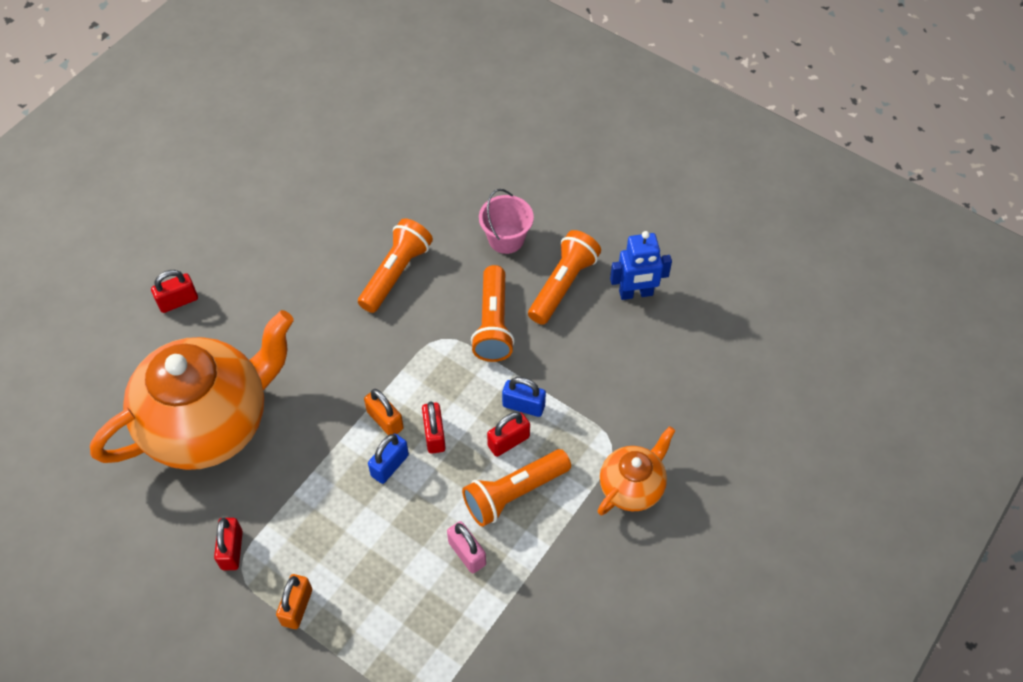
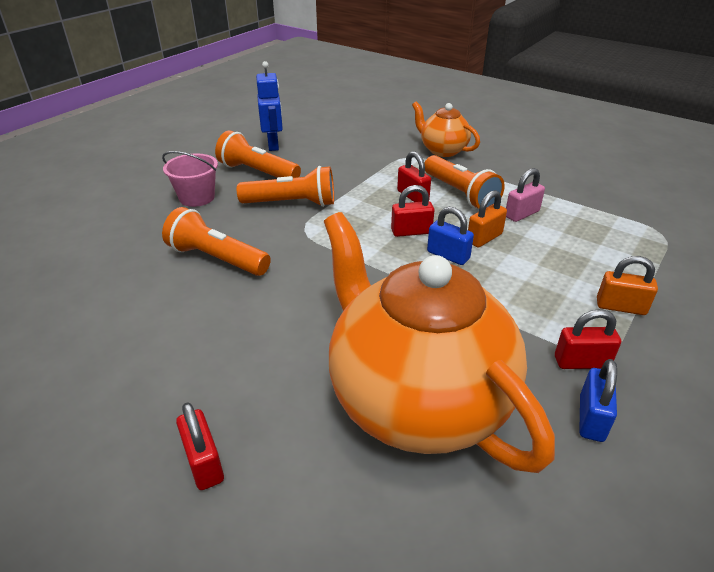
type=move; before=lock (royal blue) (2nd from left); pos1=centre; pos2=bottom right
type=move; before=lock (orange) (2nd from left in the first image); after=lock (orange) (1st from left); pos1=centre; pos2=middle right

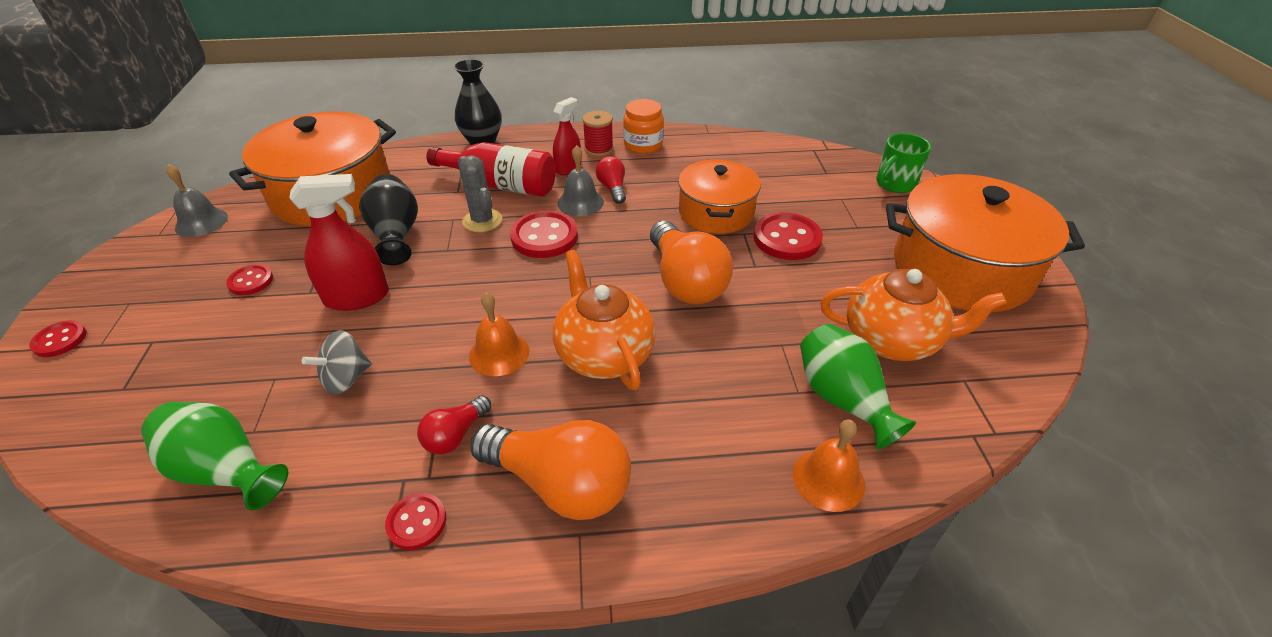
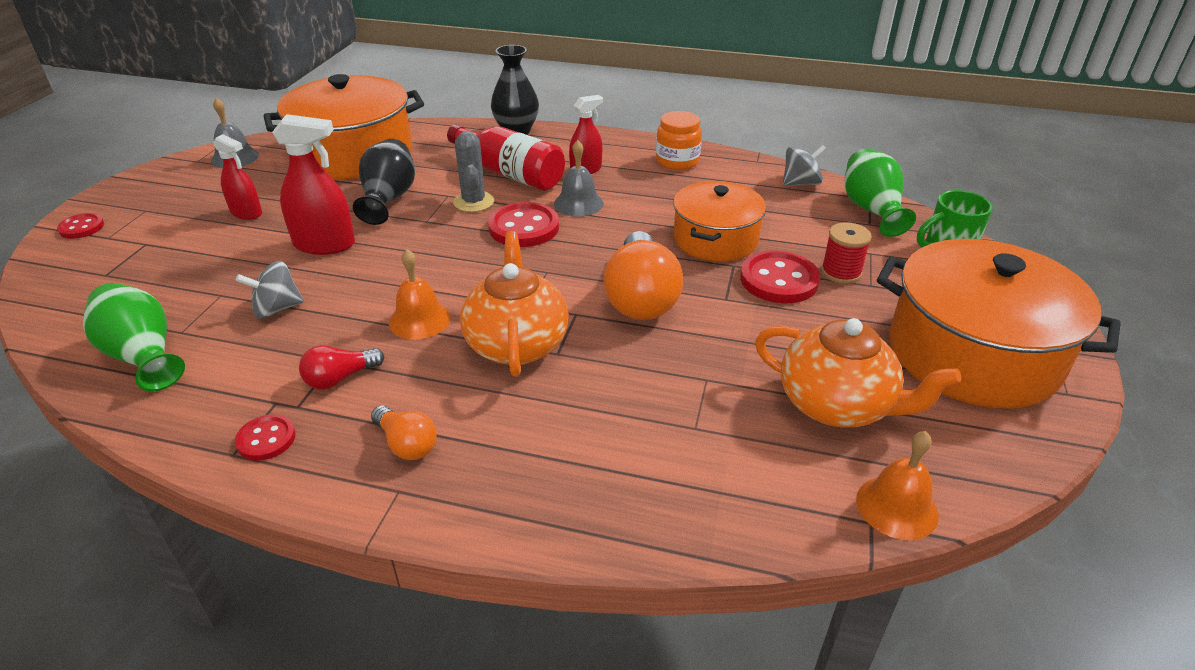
type=move; before=bobbin (crimson); pos1=top centre; pos2=middle right
type=delete; before=bulb (crimson) (2nd from left); pos1=top centre
type=replace; before=sewing button (crimson) (2nd from left); after=sprayer (crimson) (1st from left); pos1=middle left; pos2=top left
type=move; before=flower vase (green) (2nd from left); pos1=middle right; pos2=top right
type=resize; before=bulb (orange) (1st from left); pos1=bottom centre; pos2=centre; scale=0.51
type=move; before=bell (orange) (2nd from left); pos1=bottom centre; pos2=bottom right
type=insert; after=spinning top (ash-grey) (2nd from left); pos2=top right

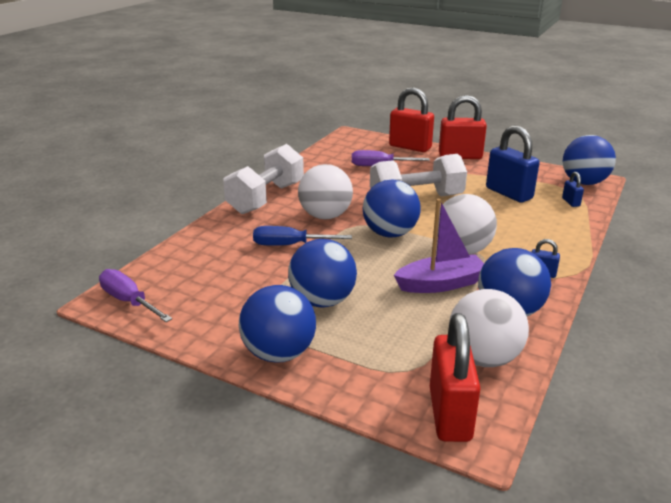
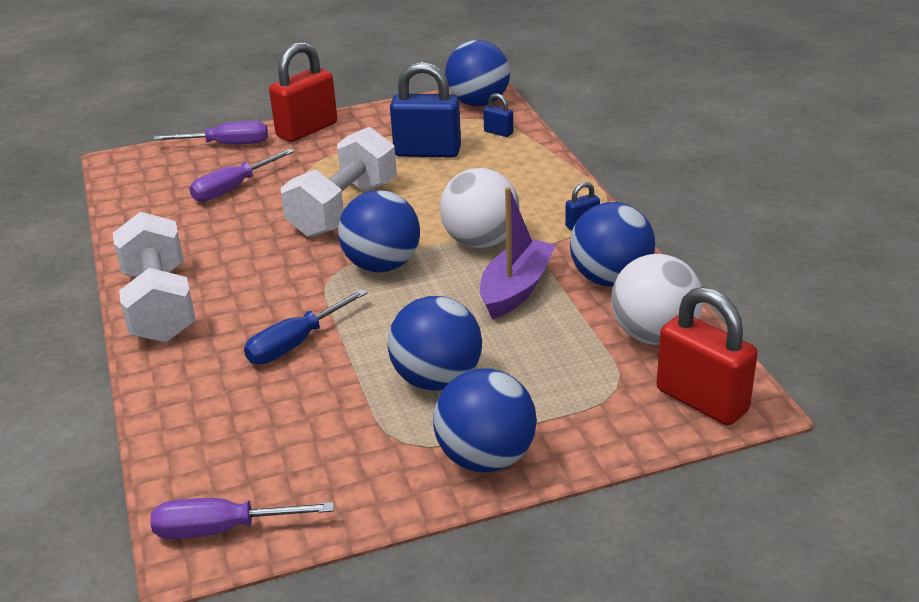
type=replace; before=lock (crimson) (1st from left); after=screwdriver (violet) (1st from left); pos1=top centre; pos2=top left
type=delete; before=ball (pure white) (1st from left); pos1=centre

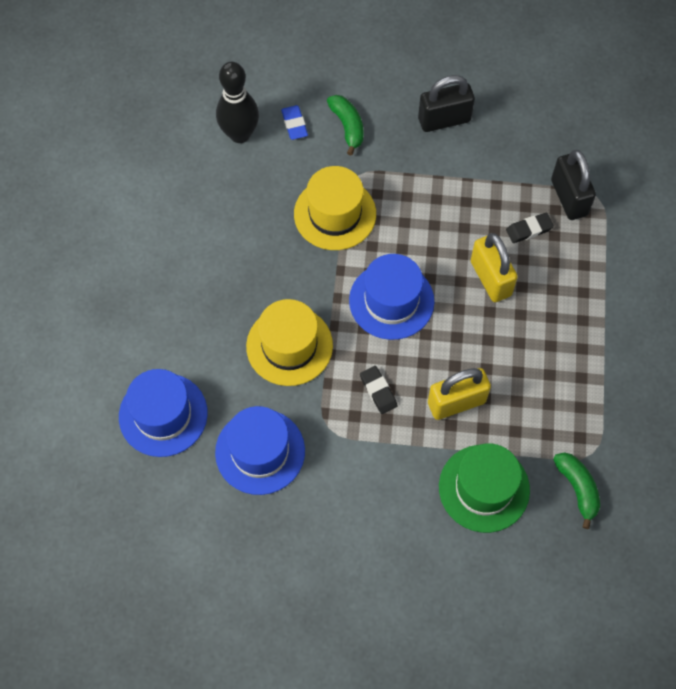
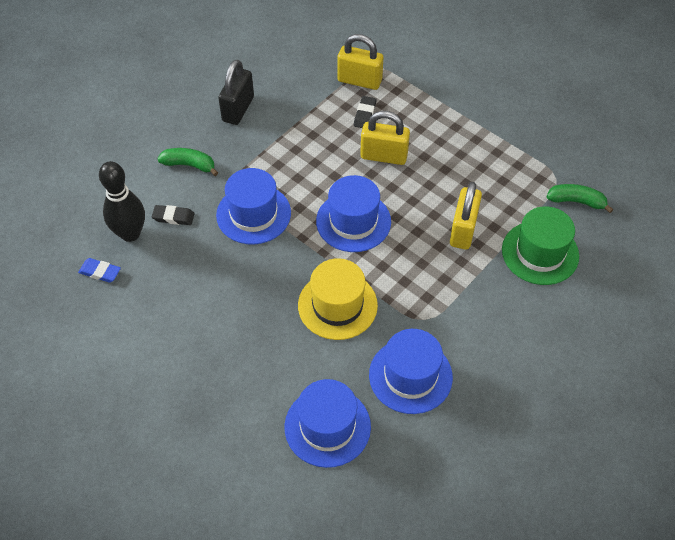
type=move; before=pencil eraser (royal blue); pos1=top centre; pos2=middle left
type=recolor; before=lock (black) (2nd from left); after=lock (yellow) (1st from left); pos1=top right; pos2=top centre
type=recolor; before=top hat (yellow) (2nd from left); after=top hat (royal blue) (1st from left); pos1=top centre; pos2=centre
type=move; before=pencil eraser (black) (1st from left); pos1=centre; pos2=middle left

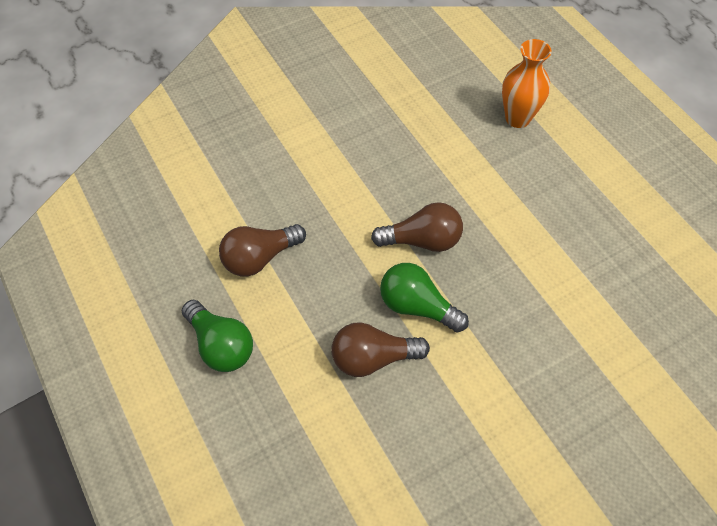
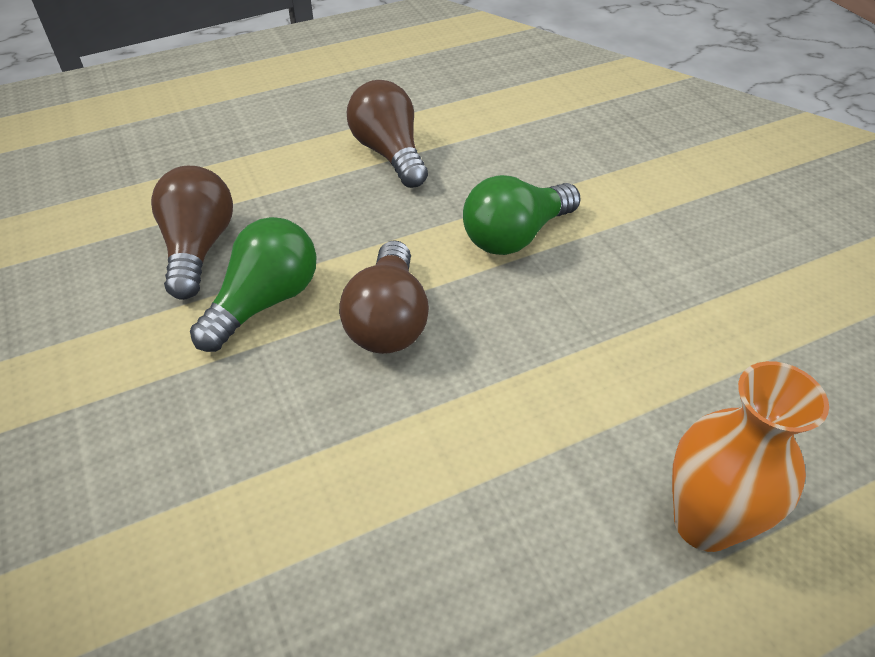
type=move; before=bulb (green) (1st from left in the first image); after=bulb (green) (2nd from left); pos1=middle left; pos2=top centre

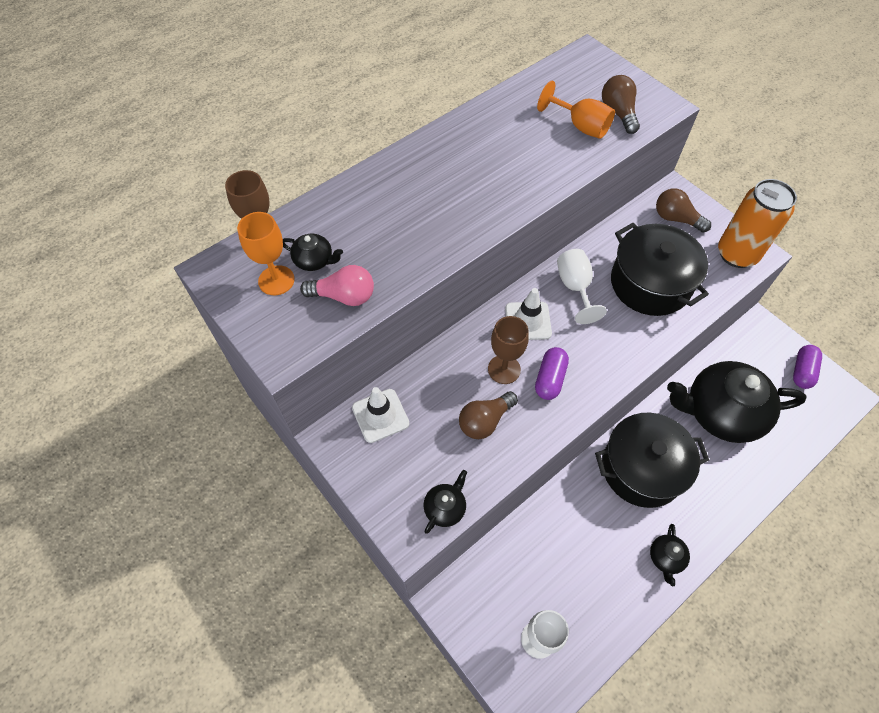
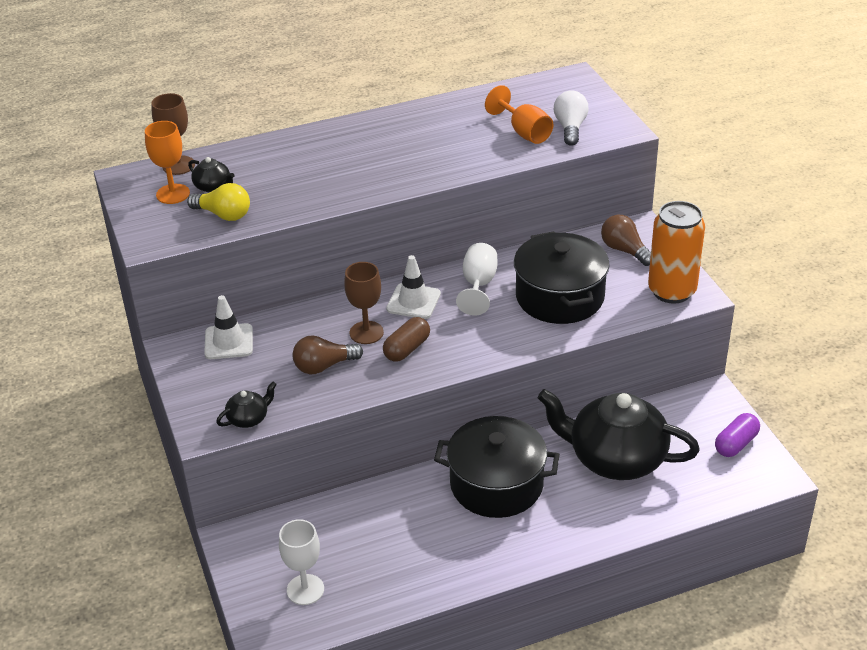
type=recolor; before=bulb (russet) (2nd from left); after=bulb (pure white); pos1=top right; pos2=top centre
type=recolor; before=bulb (rosy); after=bulb (yellow); pos1=centre; pos2=top left
type=recolor; before=capsule (violet) (1st from left); after=capsule (russet); pos1=centre; pos2=centre
type=delete; before=tea pot (black) (3rd from left); pos1=bottom right

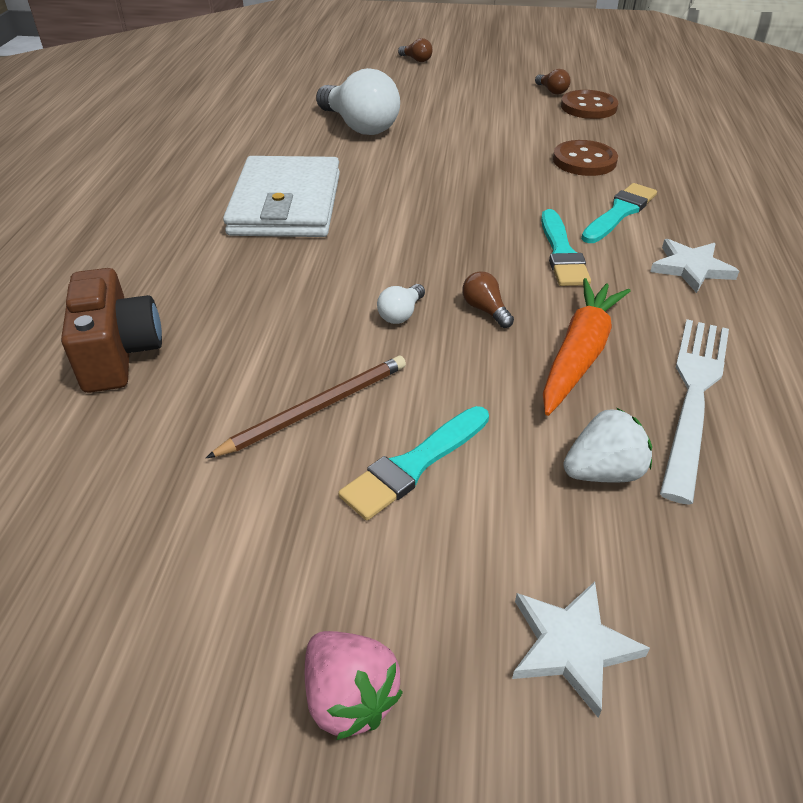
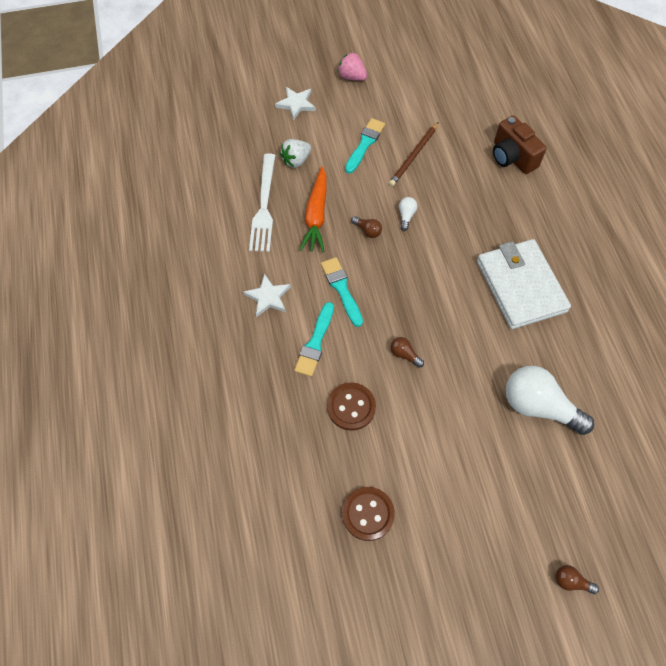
type=move; before=bulb (russet) (3rd from left in the first image); after=bulb (russet) (2nd from left); pos1=top right; pos2=centre

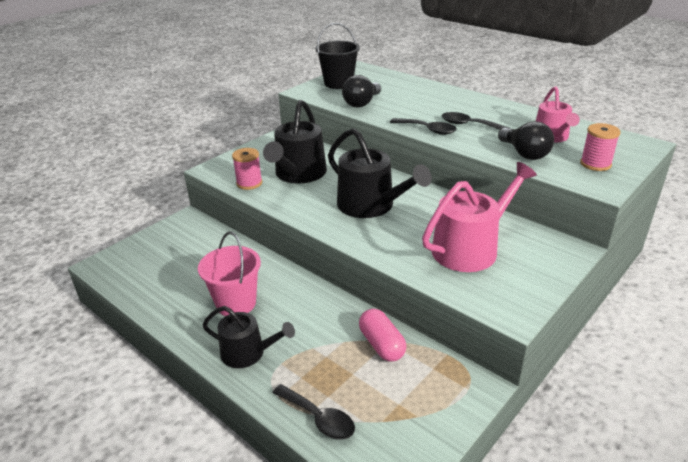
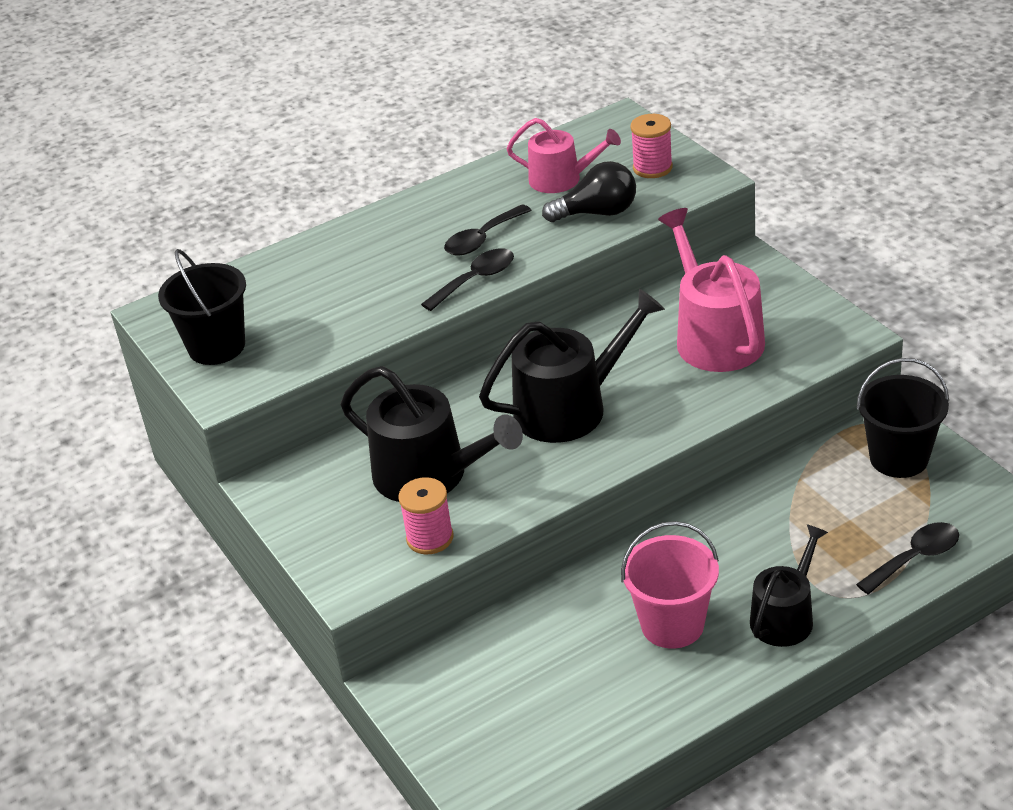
type=delete; before=bulb (black) (1st from left); pos1=top centre
type=delete; before=capsule (rosy); pos1=bottom centre
type=insert; after=sand bucket (black) (2nd from left); pos2=middle right

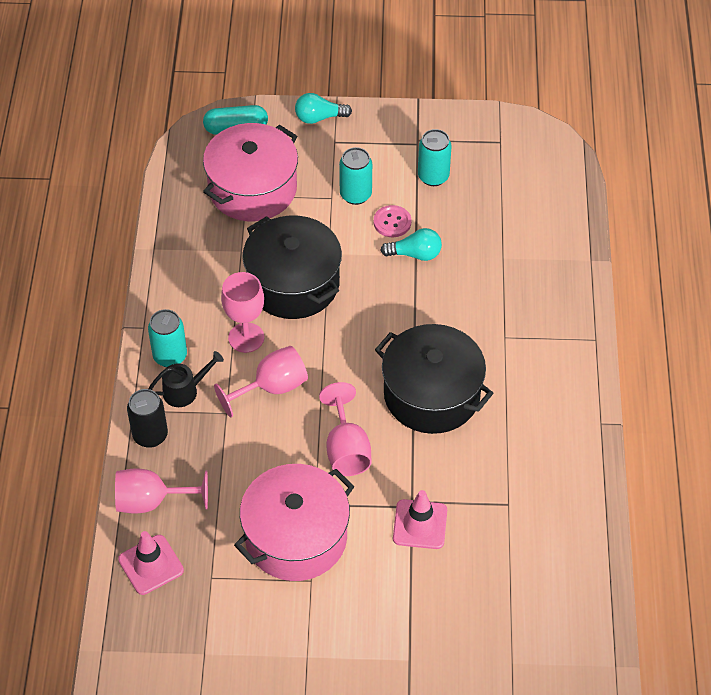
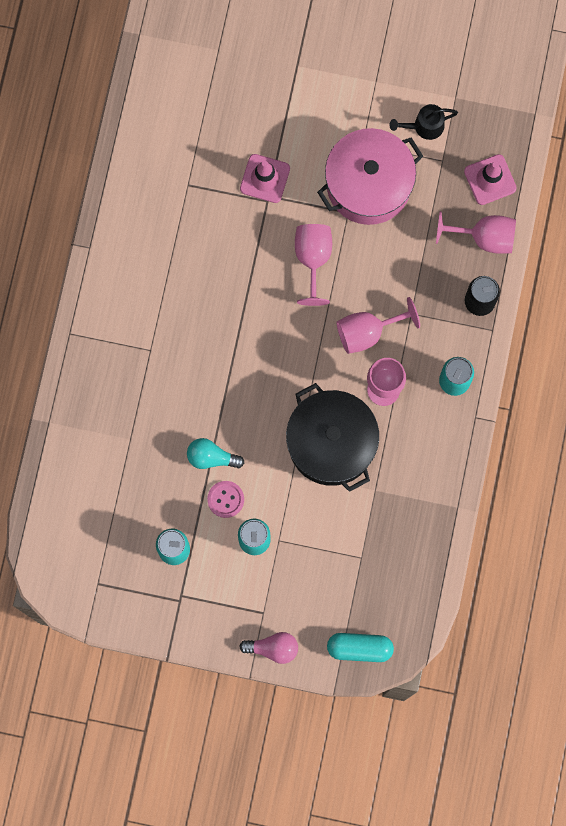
type=recolor; before=bulb (turquoise) (1st from left); after=bulb (rosy); pos1=top centre; pos2=bottom centre
type=delete; before=pot (rosy) (1st from left); pos1=top centre
type=delete; before=pot (black) (2nd from left); pos1=centre
type=move; before=watering pot (black); pos1=middle left; pos2=top right

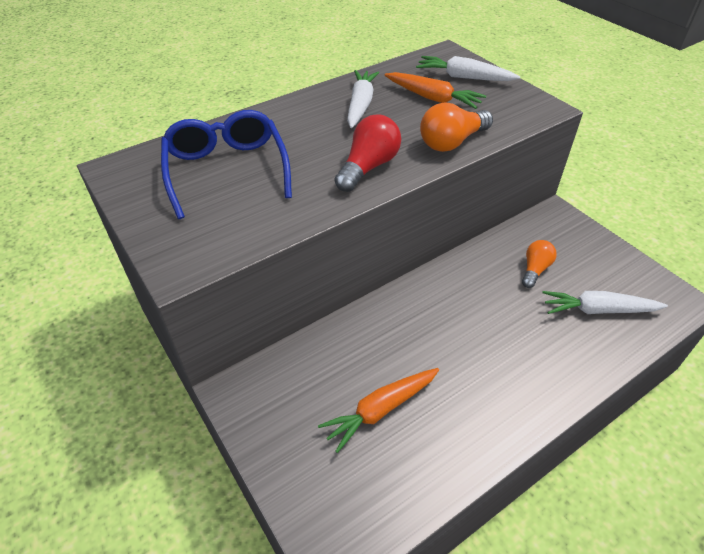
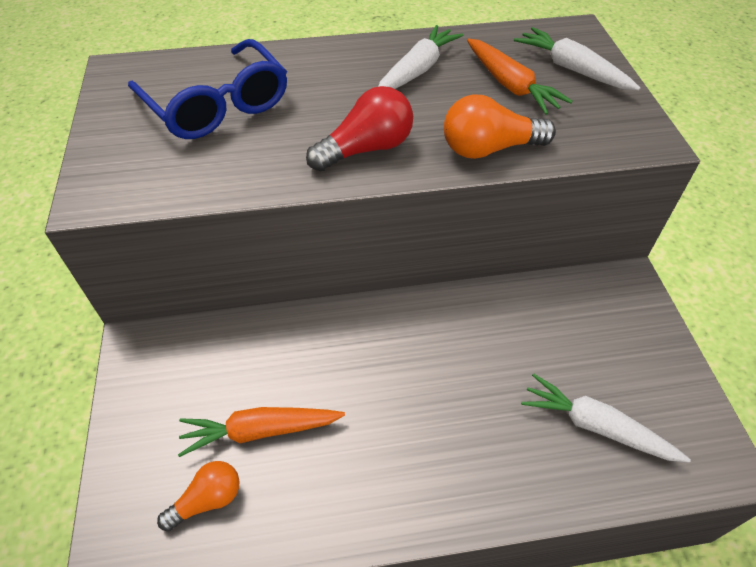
type=rotate; before=spectacles (royal blue); pos1=top left; pos2=top left; turn=135
type=move; before=bulb (orange) (2nd from left in the first image); after=bulb (orange) (1st from left); pos1=middle right; pos2=bottom left

